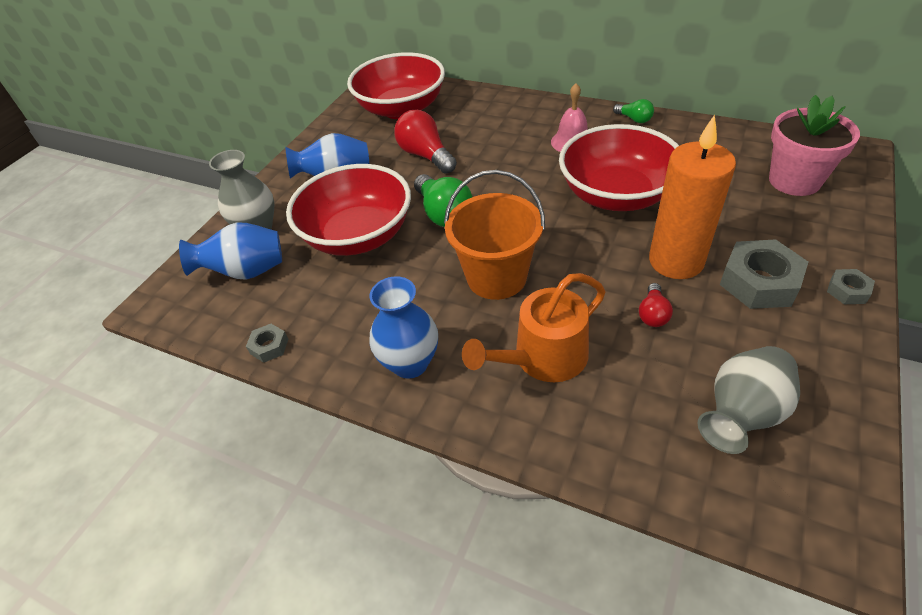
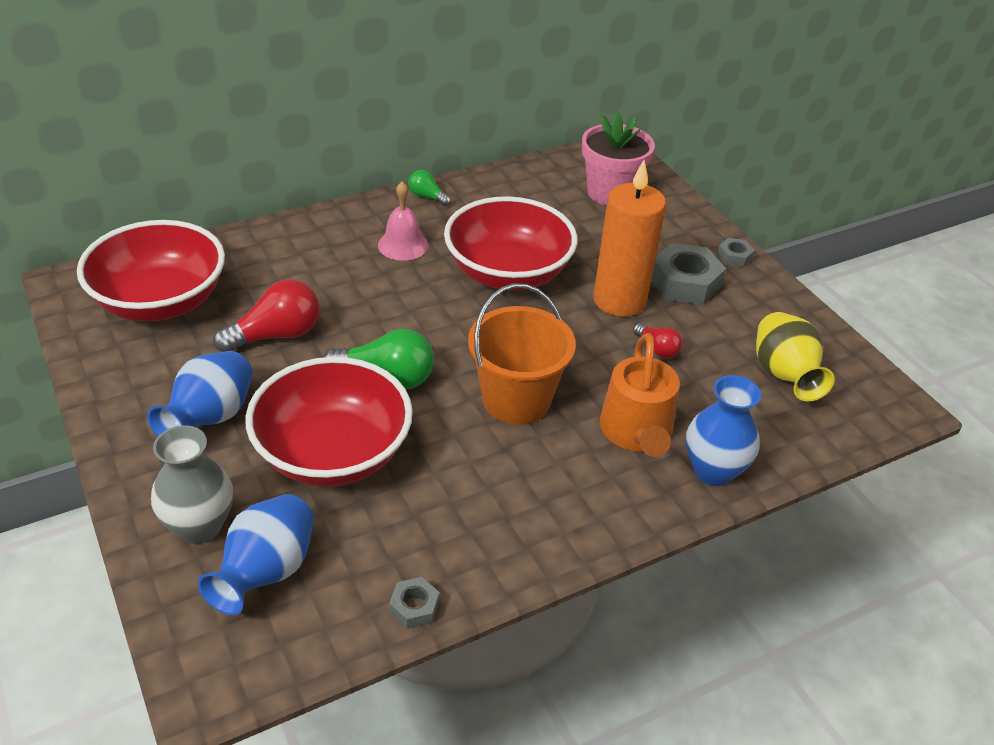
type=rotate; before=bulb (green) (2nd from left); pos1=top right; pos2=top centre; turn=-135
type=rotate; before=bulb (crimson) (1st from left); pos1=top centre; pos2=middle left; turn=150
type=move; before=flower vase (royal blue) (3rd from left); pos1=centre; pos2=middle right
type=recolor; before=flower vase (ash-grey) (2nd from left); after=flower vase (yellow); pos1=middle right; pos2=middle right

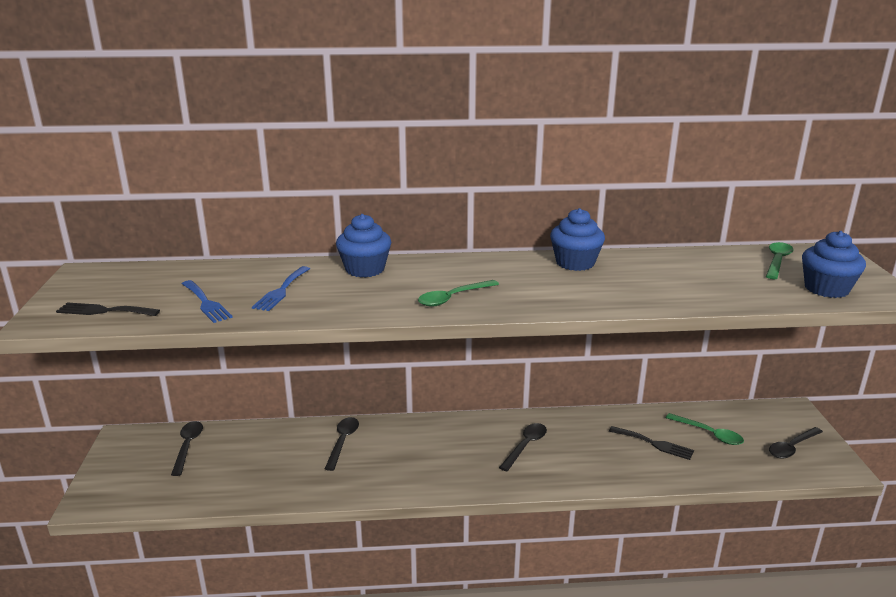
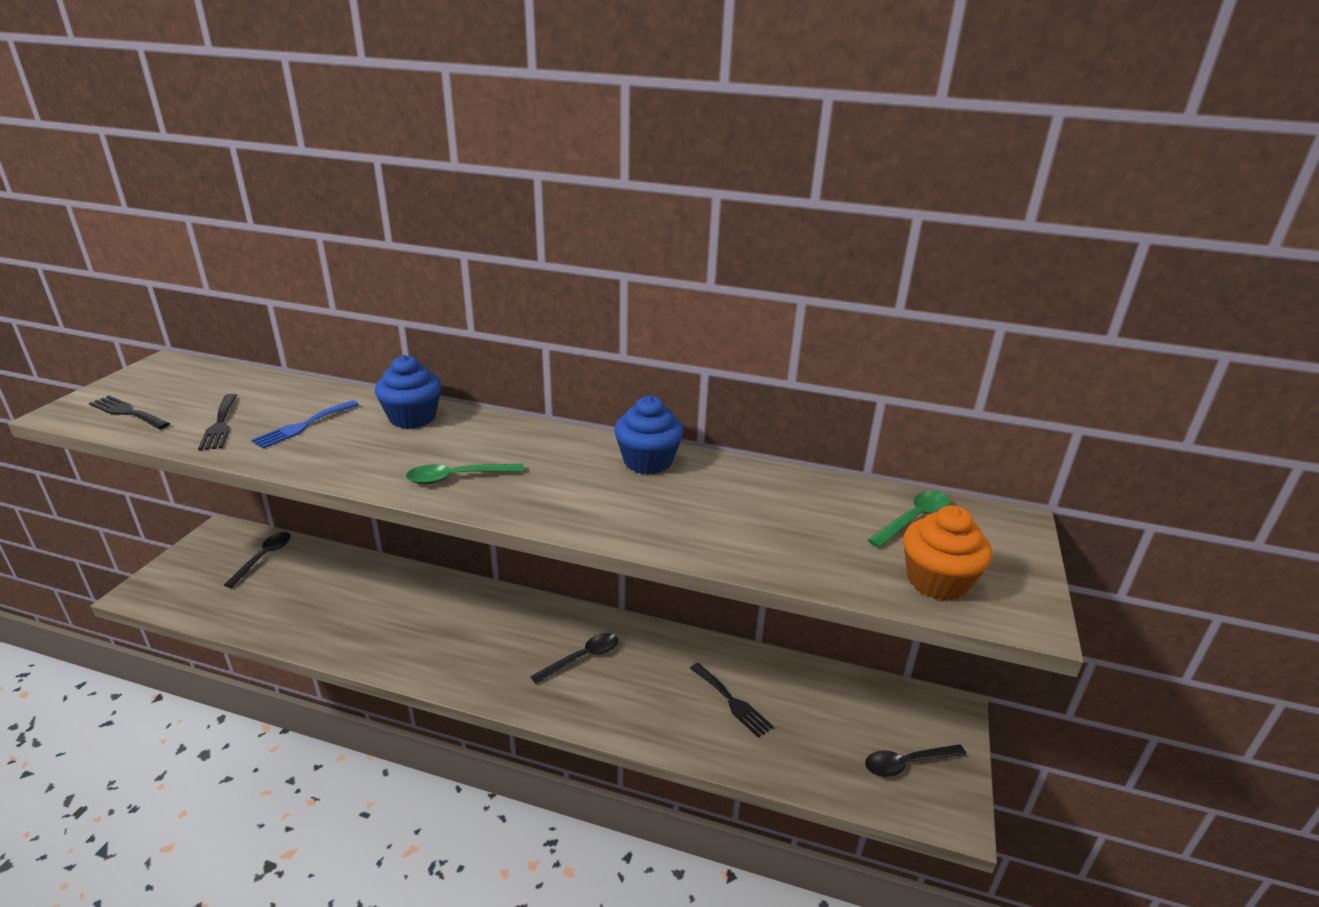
type=recolor; before=fairy cake (royal blue) (3rd from left); after=fairy cake (orange); pos1=middle right; pos2=middle right
type=recolor; before=dinner fork (royal blue) (1st from left); after=dinner fork (black) (2nd from left); pos1=middle left; pos2=middle left
type=delete; before=spoon (green) (2nd from left); pos1=bottom right
type=delete; before=spoon (black) (2nd from left); pos1=bottom centre

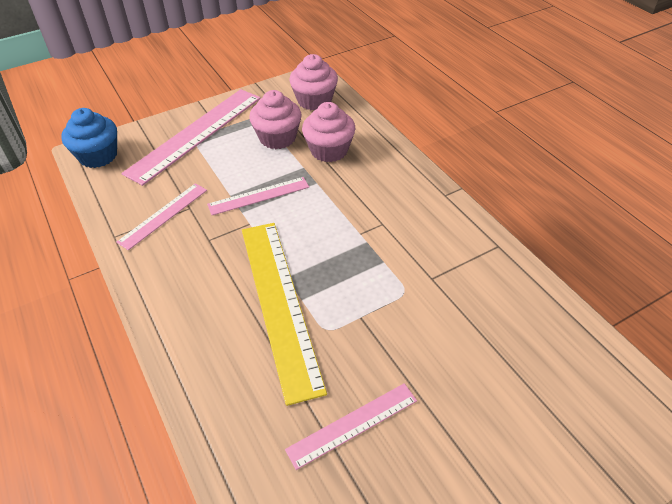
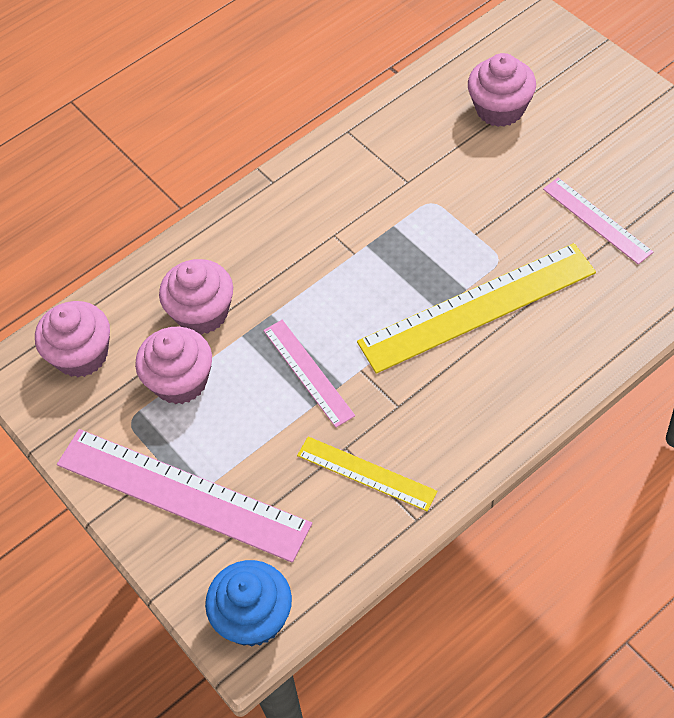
type=recolor; before=straightedge (rosy) (1st from left); after=straightedge (yellow) (1st from left); pos1=middle left; pos2=centre
type=insert; after=fairy cake (rosy) (4th from left); pos2=top right

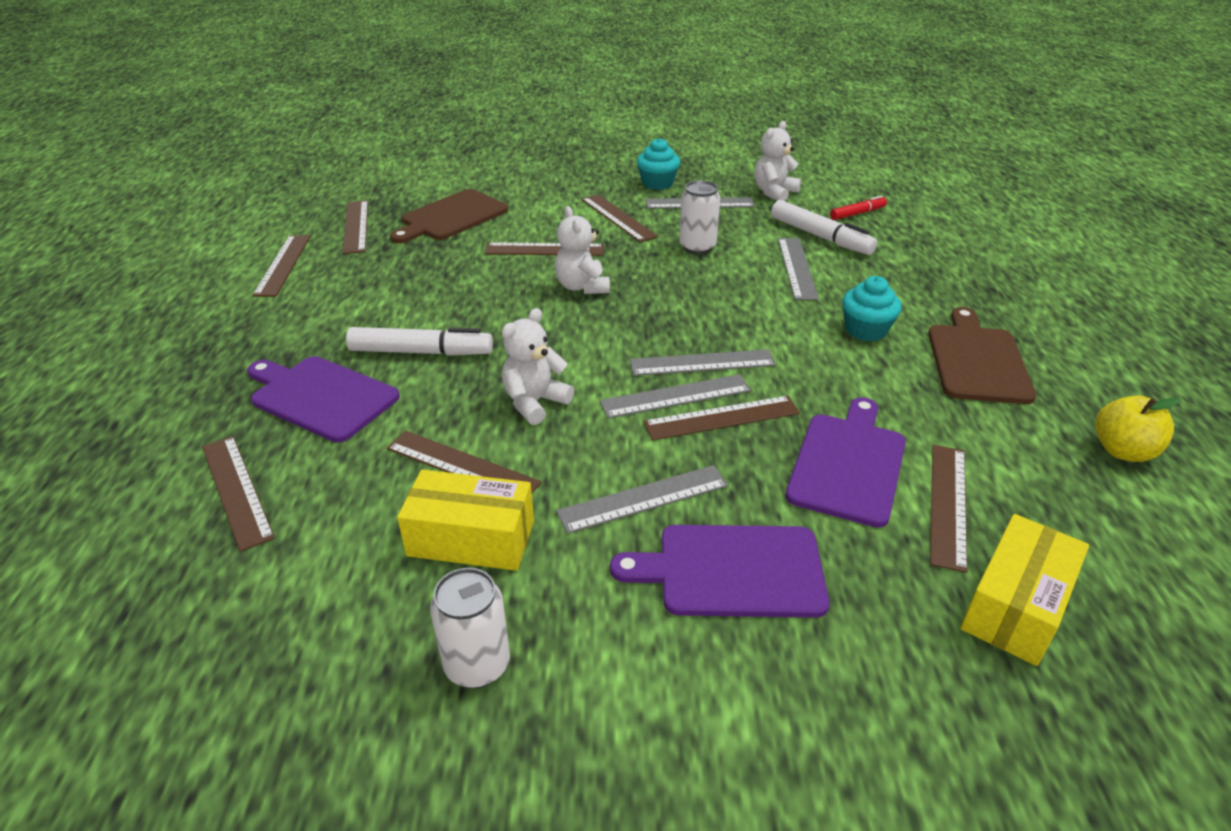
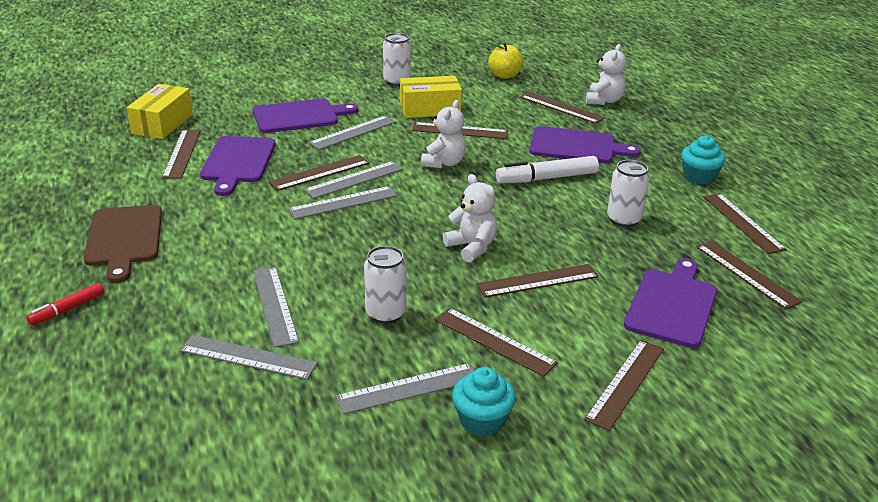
type=move; before=teddy bear (pure white) (3rd from left); pos1=top centre; pos2=top right
type=recolor; before=cutting board (russet) (1st from left); after=cutting board (violet) (4th from left); pos1=top centre; pos2=middle right
type=move; before=marker pen (crimson); pos1=top right; pos2=middle left
type=replace; before=marker pen (pure white) (2nd from left); after=straightedge (ash-grey) (1st from left); pos1=top right; pos2=bottom left
type=move; before=fairy cake (turquoise) (2nd from left); pos1=middle right; pos2=top right
type=move; before=apple fruit (yellow); pos1=middle right; pos2=top centre
type=insert; after=can (pure white) (3rd from left); pos2=middle right
type=insert; after=straightedge (russet) (7th from left); pos2=bottom right

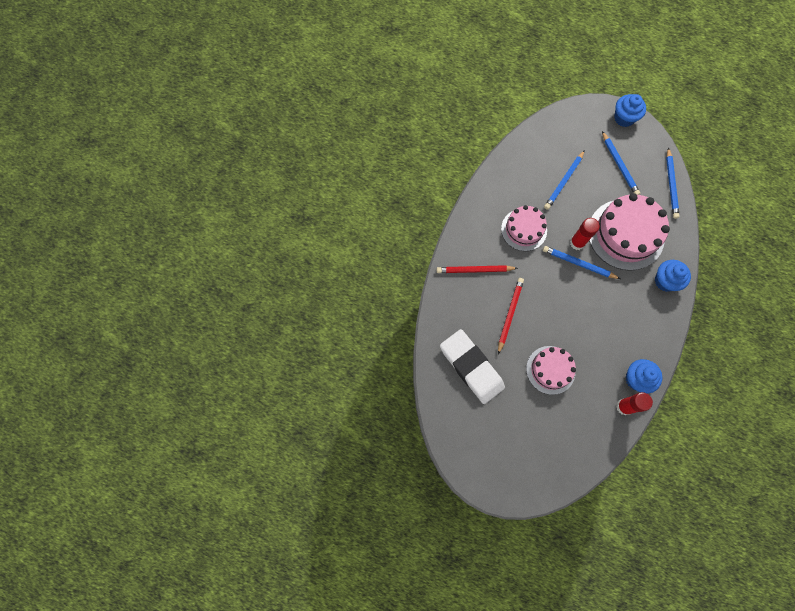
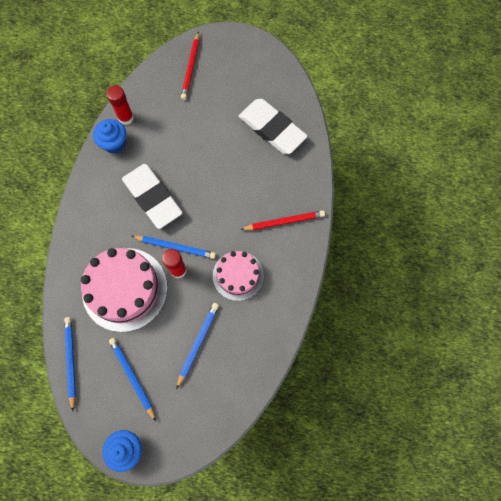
type=delete; before=fairy cake (royal blue) (3rd from left); pos1=middle right
type=move; before=wooden pencil (crimson) (2nd from left in the first image); after=wooden pencil (crimson) (1st from left); pos1=centre; pos2=top centre
type=delete; before=gateau (rosy) (2nd from left); pos1=middle right
type=insert; after=pencil eraser (pure white) (1st from left); pos2=middle left

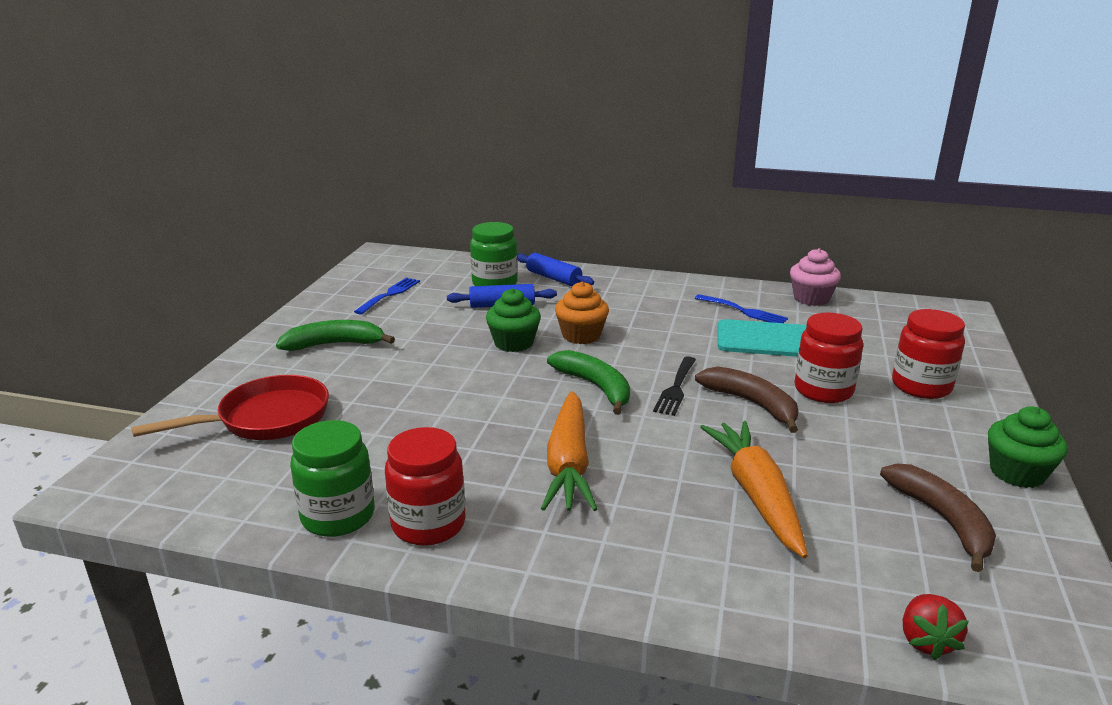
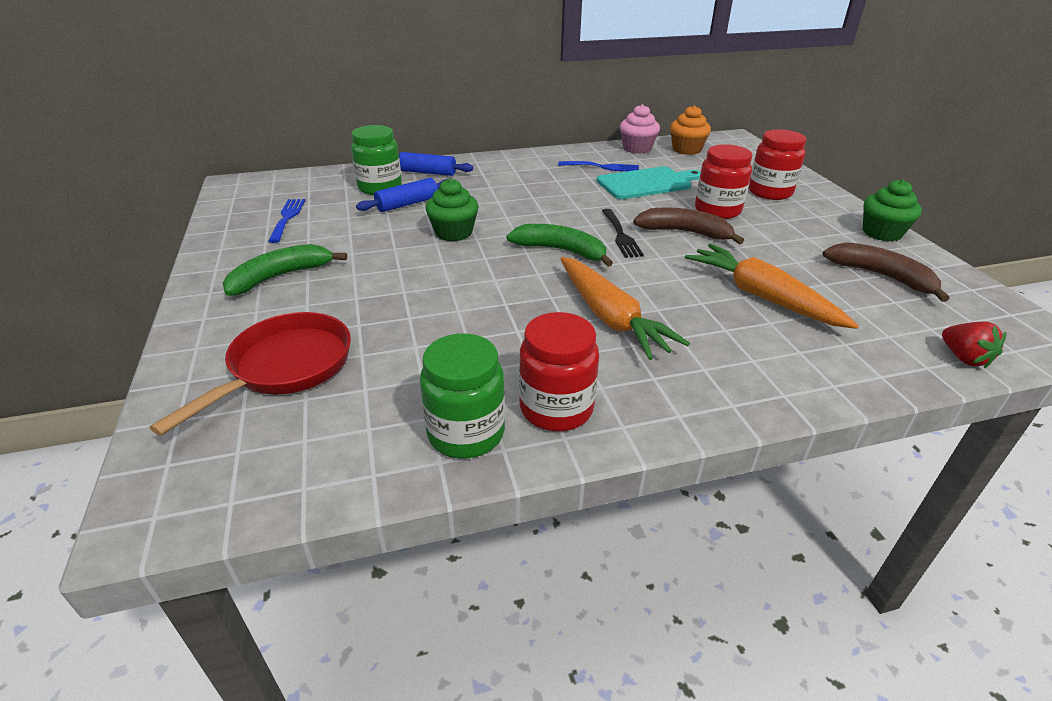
type=move; before=fairy cake (orange); pos1=centre; pos2=top centre

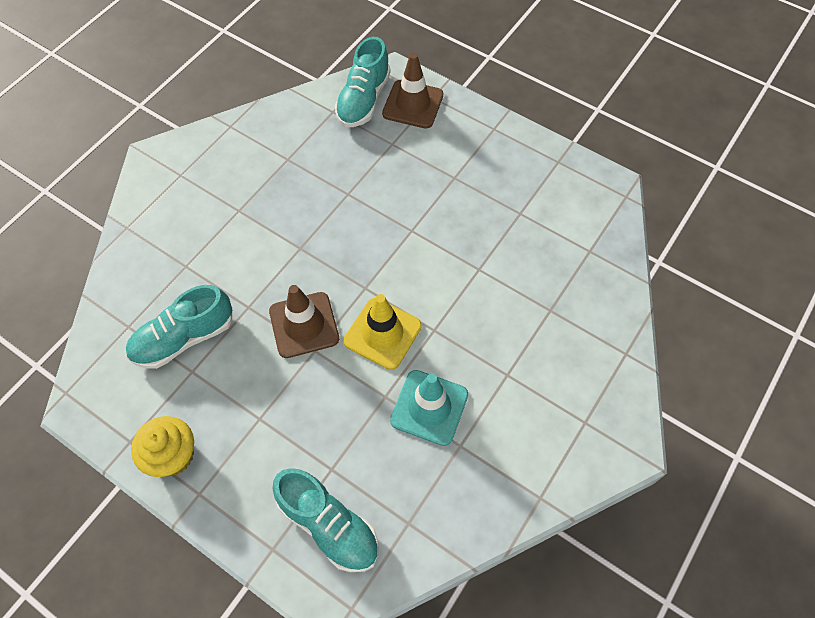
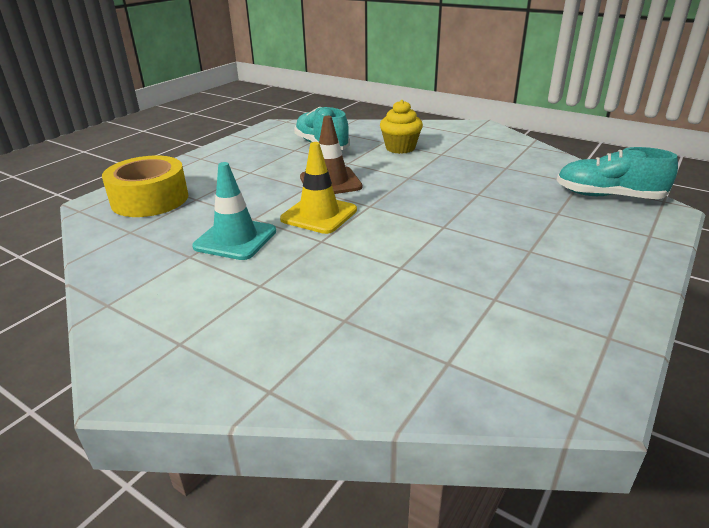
type=delete; before=road cone (russet) (2nd from left); pos1=top centre
type=move; before=fairy cake (yellow); pos1=bottom left; pos2=top centre
type=replace; before=lace-up shoe (turquoise) (2nd from left); after=tape (yellow); pos1=bottom centre; pos2=middle left

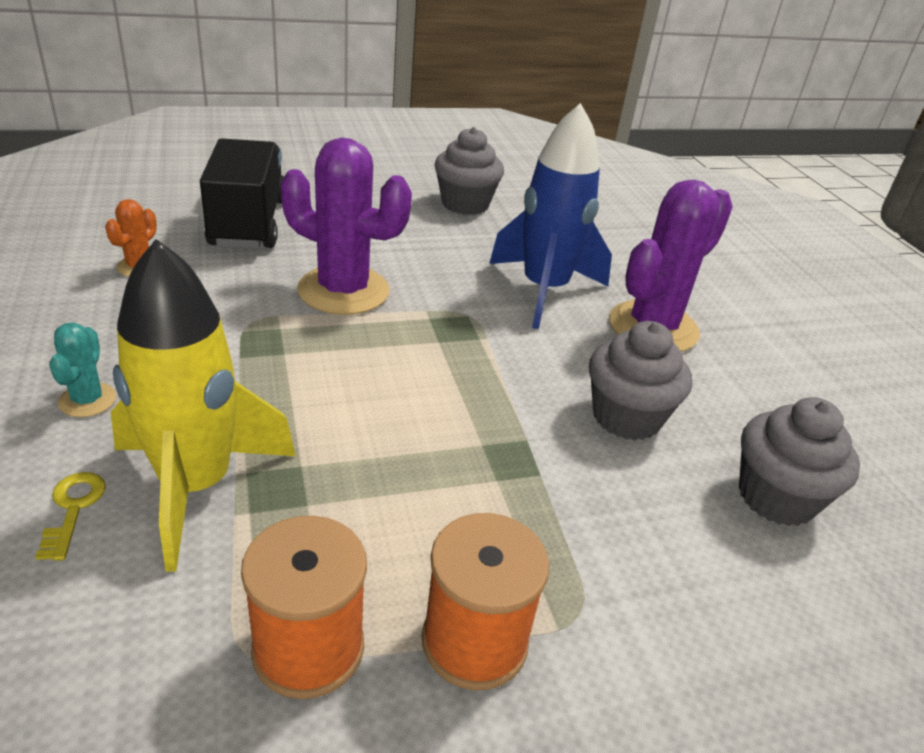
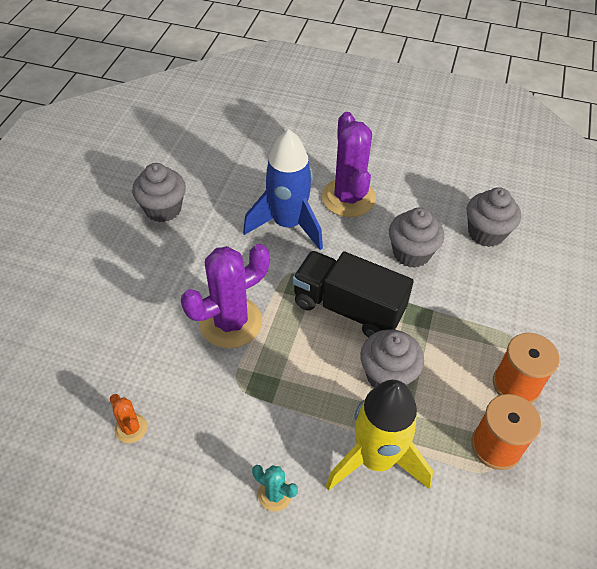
type=move; before=lorry (black); pos1=top left; pos2=centre
type=delete; before=latchkey (yellow); pos1=bottom left
type=insert; after=fairy cake (ash-grey) (2nd from left); pos2=centre

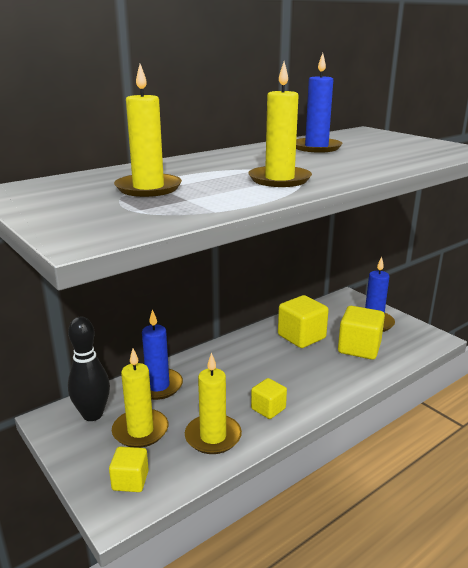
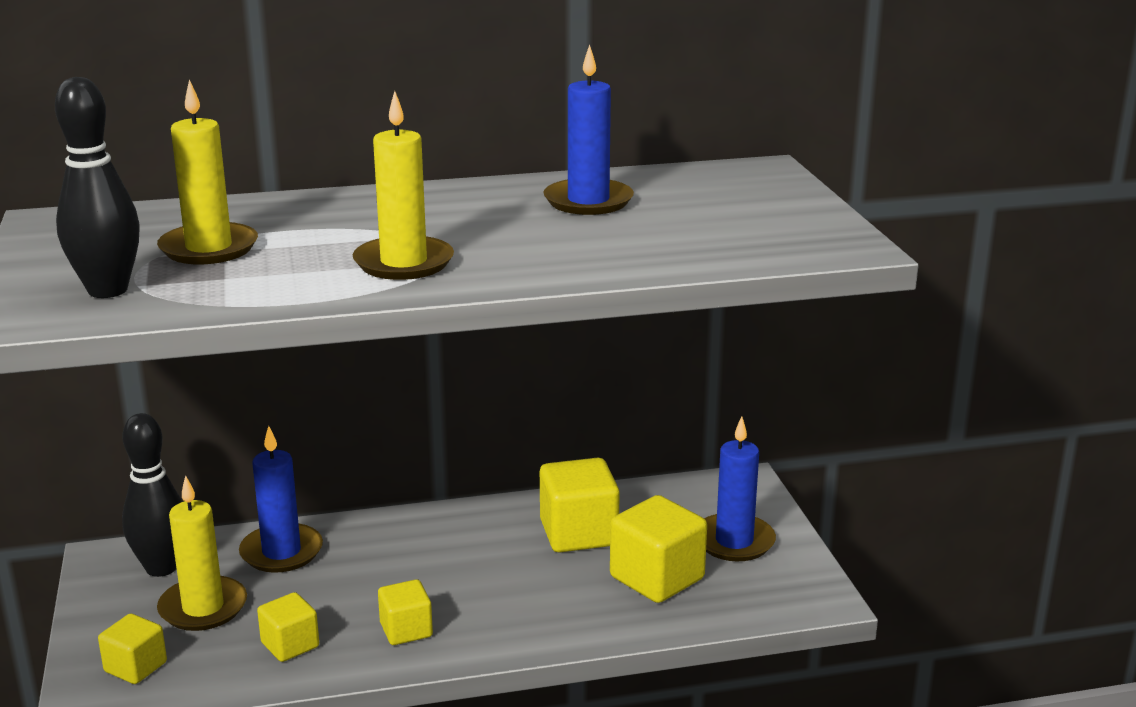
type=replace; before=candle (yellow) (3rd from left); after=cube (yellow) (2nd from left); pos1=bottom centre; pos2=bottom left
type=insert; after=tenpin (black) (1st from left); pos2=top left

